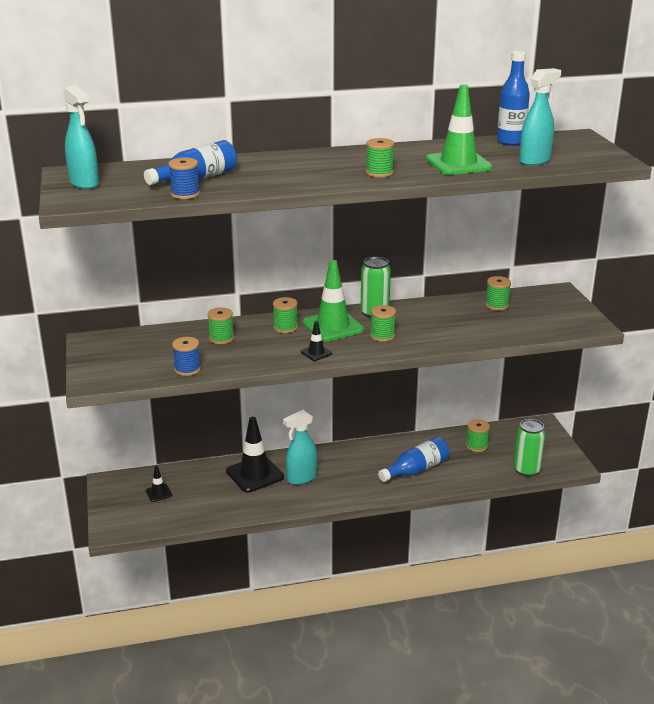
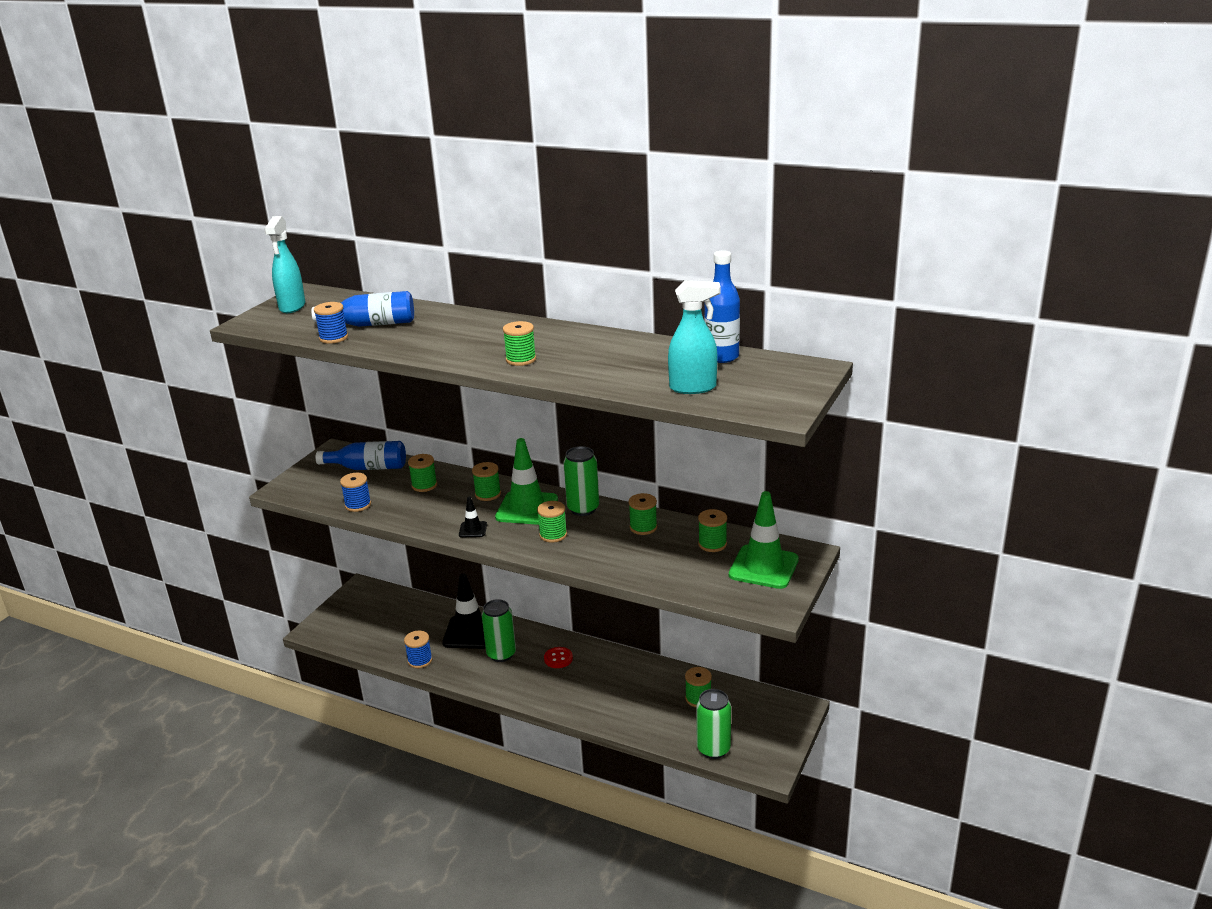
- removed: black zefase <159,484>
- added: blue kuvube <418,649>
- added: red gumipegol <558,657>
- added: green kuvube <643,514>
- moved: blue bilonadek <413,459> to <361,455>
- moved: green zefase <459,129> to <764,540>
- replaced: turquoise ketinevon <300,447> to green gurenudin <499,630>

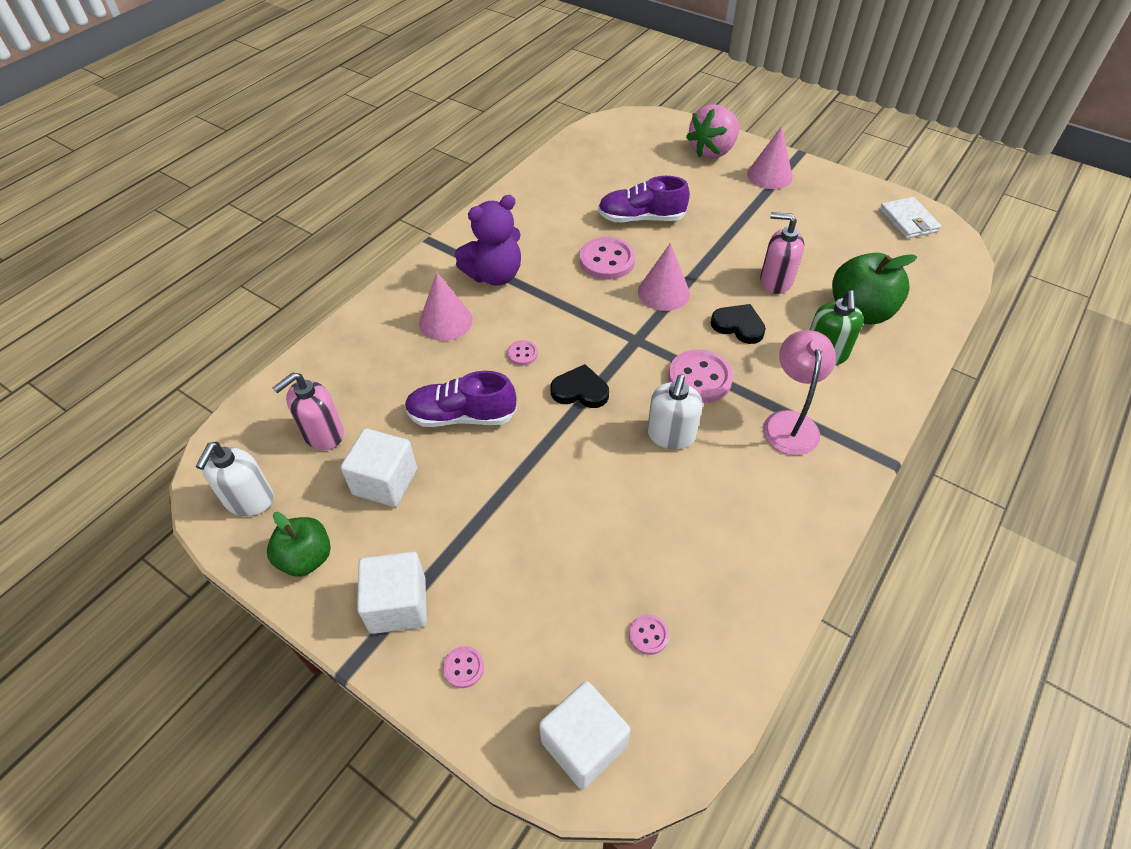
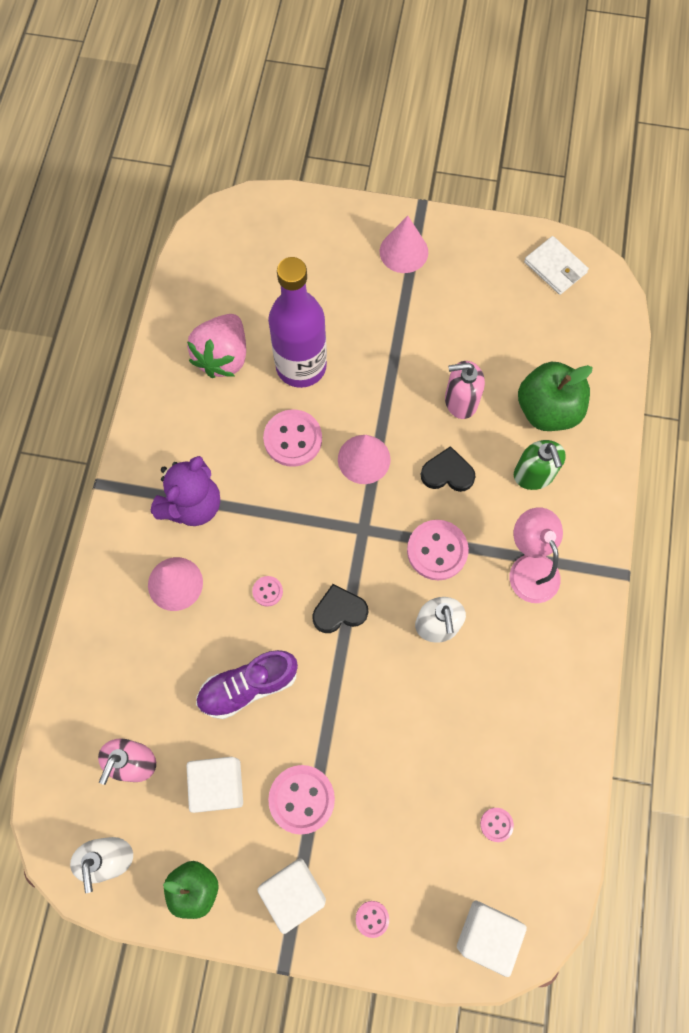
- added: pink gumipegol <301,800>
- moved: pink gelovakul <712,131> to <216,346>
- replaced: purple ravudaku <644,199> to purple bilonadek <297,322>

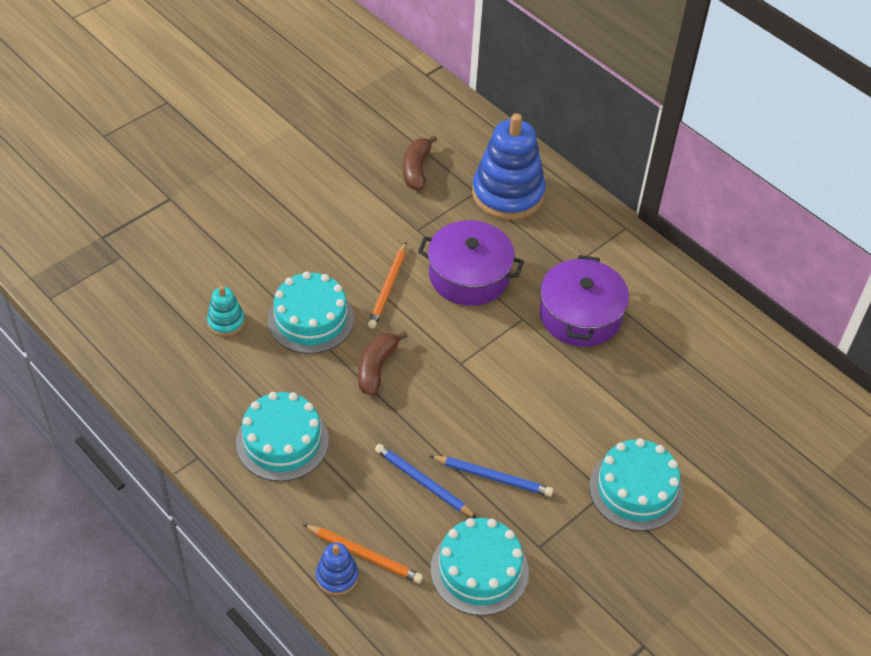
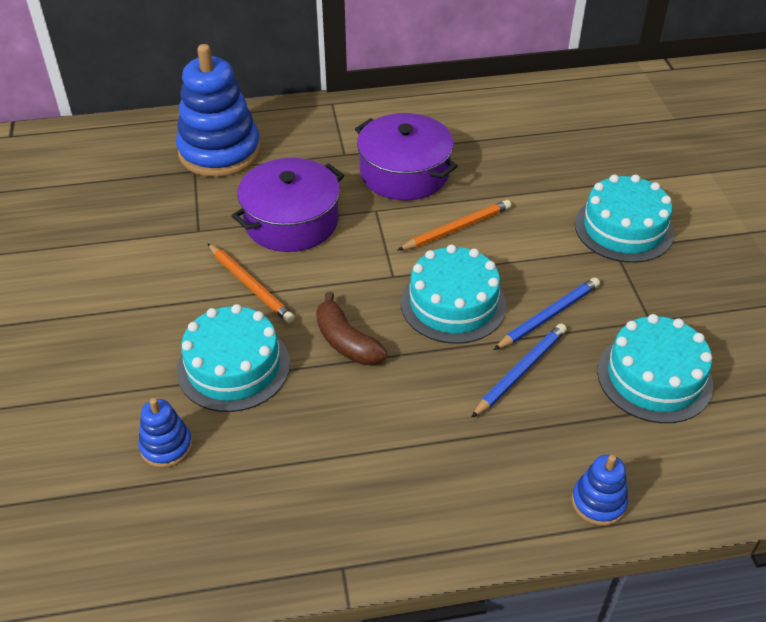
- removed: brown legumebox <420,162>
- moved: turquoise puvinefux <282,436> to <454,294>
- moved: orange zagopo <363,554> to <454,225>
- recoloured: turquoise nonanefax <226,311> to blue nonanefax <165,433>
- turned: blue zagopo <426,481> = <519,370> 150 degrees clockwise

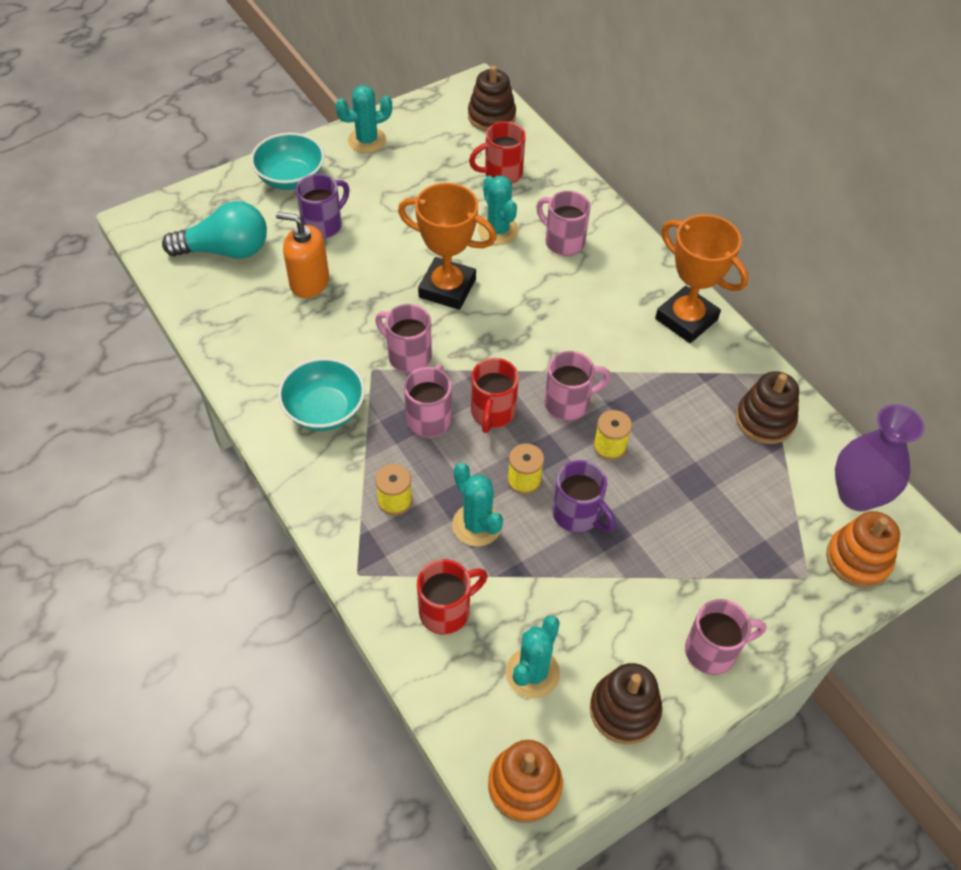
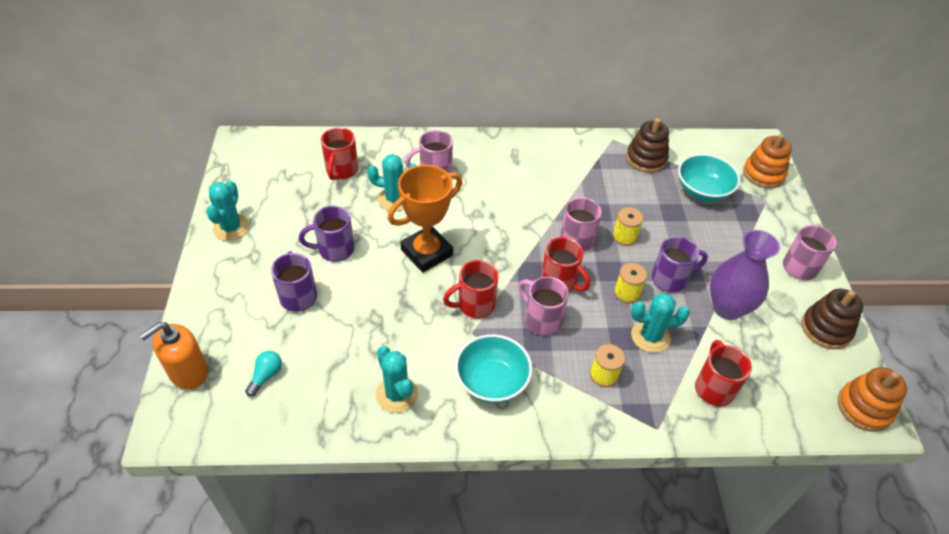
- removed: brown nonanefax <492,98>
- removed: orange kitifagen <701,278>
- added: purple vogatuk <326,234>
- moved: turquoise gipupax <288,161> to <709,178>
- moved: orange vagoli <302,255> to <174,355>
- moved: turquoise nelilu <533,657> to <397,379>
- moved: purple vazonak <880,457> to <745,275>
- recoloured: pink vogatuk <403,338> to red vogatuk <470,289>
- resized: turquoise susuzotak <214,230> = <263,374> x0.46

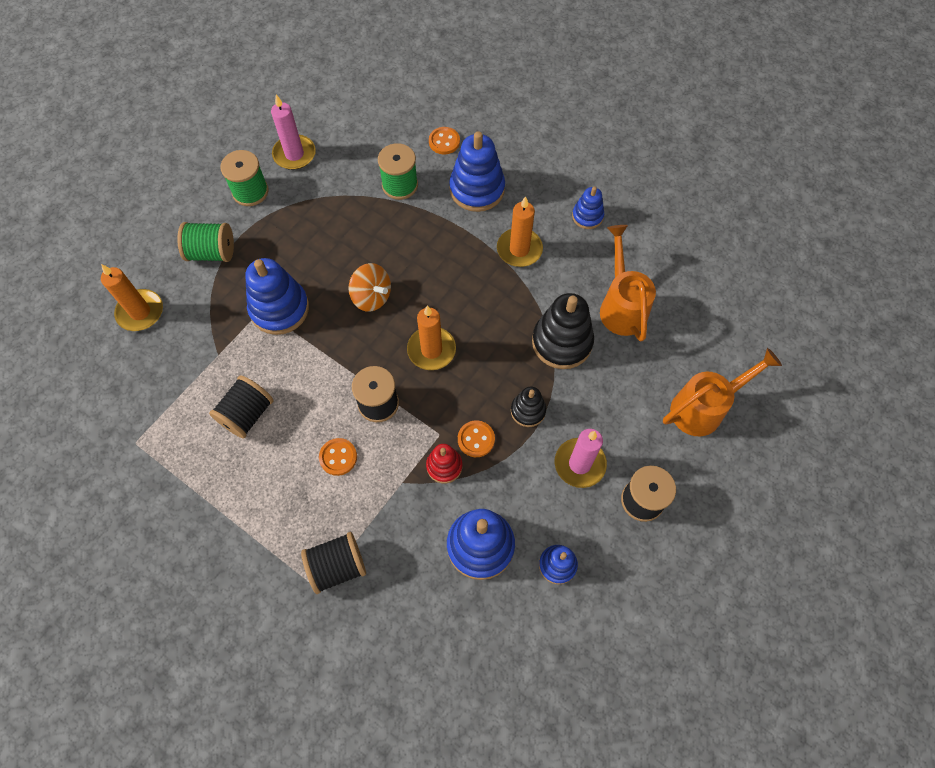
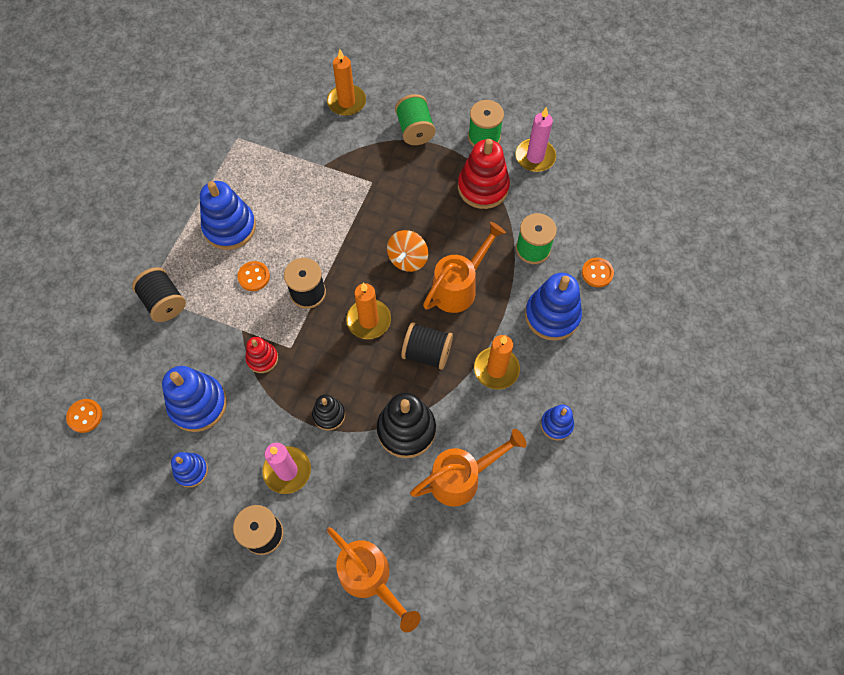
- added: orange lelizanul <464,267>
- added: red nonanefax <484,174>
- moved: black kuvube <241,406> to <427,346>
- moved: blue nonanefax <277,296> to <228,215>
- moved: orange gumipegol <476,438> to <84,416>

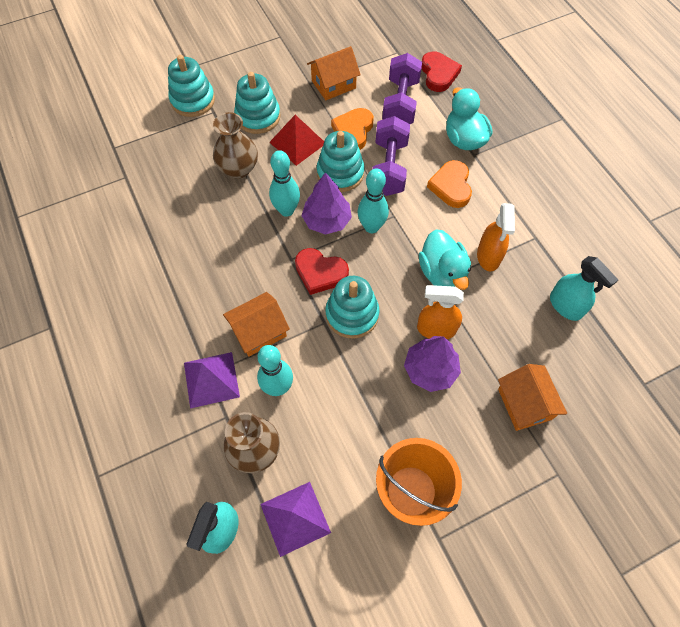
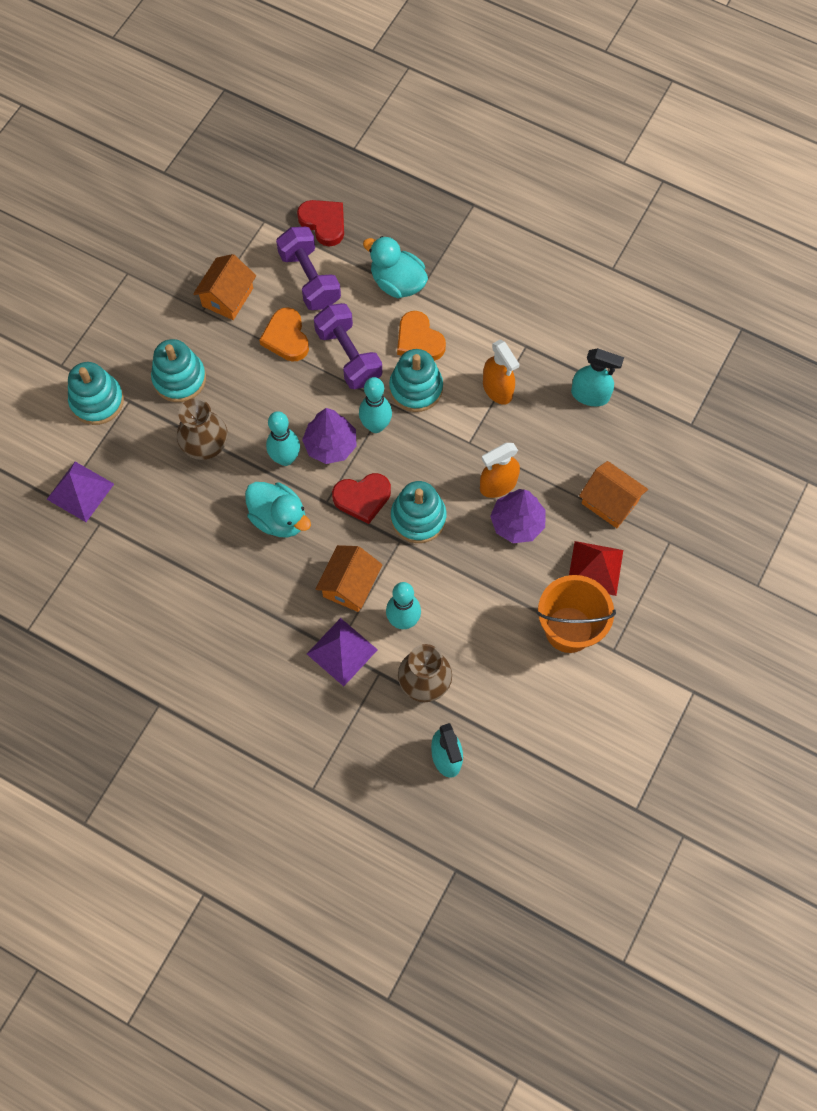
- moved: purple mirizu <295,519> to <80,492>
- moved: red mirizu <296,140> to <596,568>
- moved: turquoise nonanefax <341,161> to <416,380>
- moved: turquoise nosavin <445,259> to <278,510>

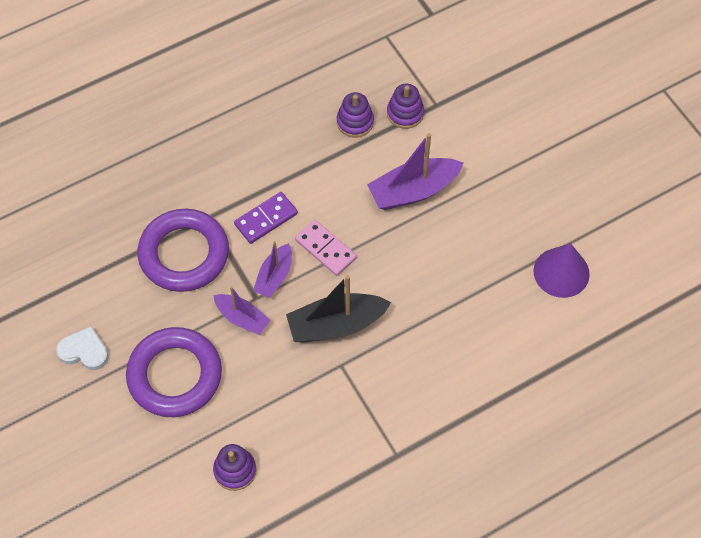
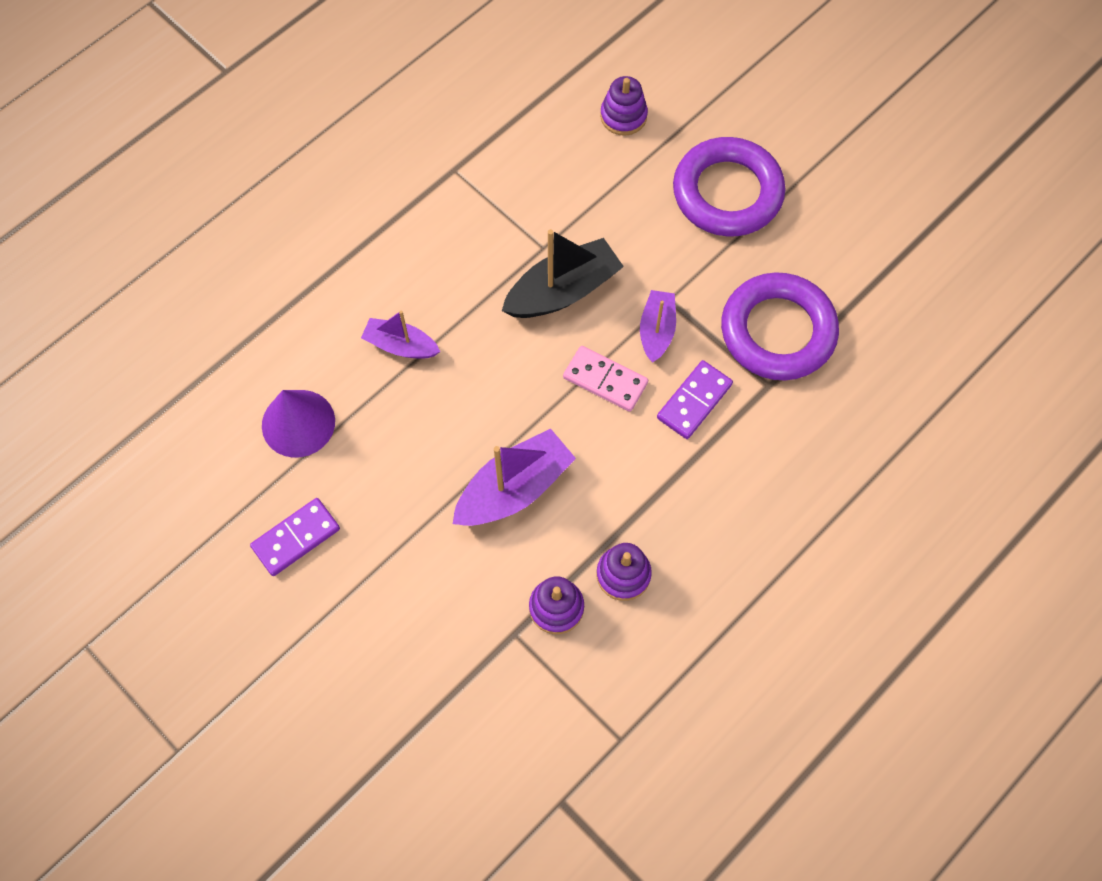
- removed: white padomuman <82,348>
- added: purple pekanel <295,537>
- moved: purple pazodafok <242,310> to <400,335>

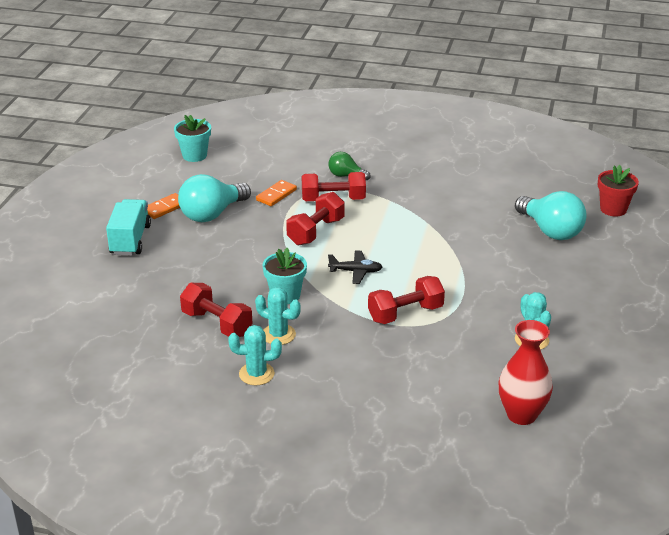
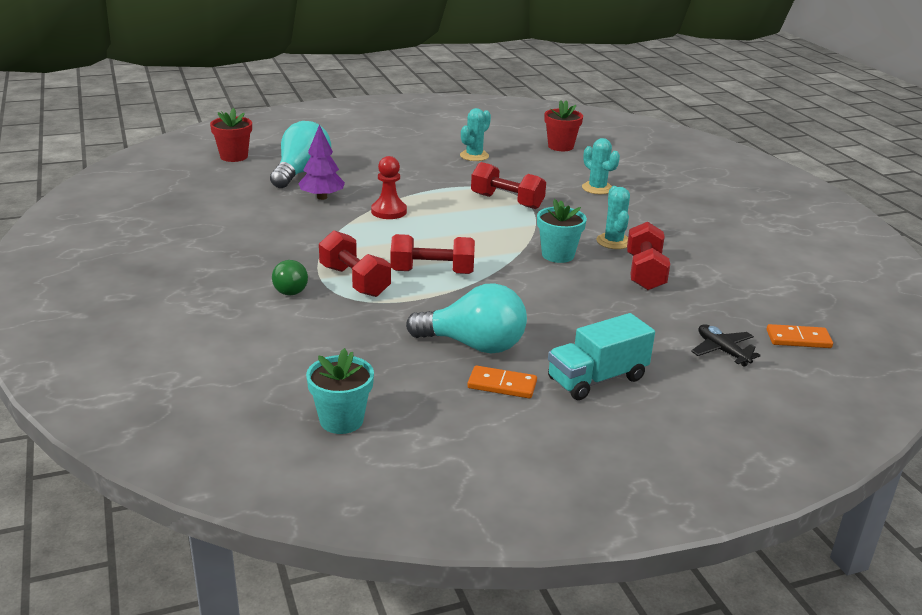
- added: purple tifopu <321,162>
- added: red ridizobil <389,187>
- moved: turquoise nelilu <255,355> to <601,166>
- moved: orange pekanel <276,193> to <800,336>
- moved: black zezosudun <355,267> to <726,345>
- replaced: red vazonak <525,372> to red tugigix <563,125>

